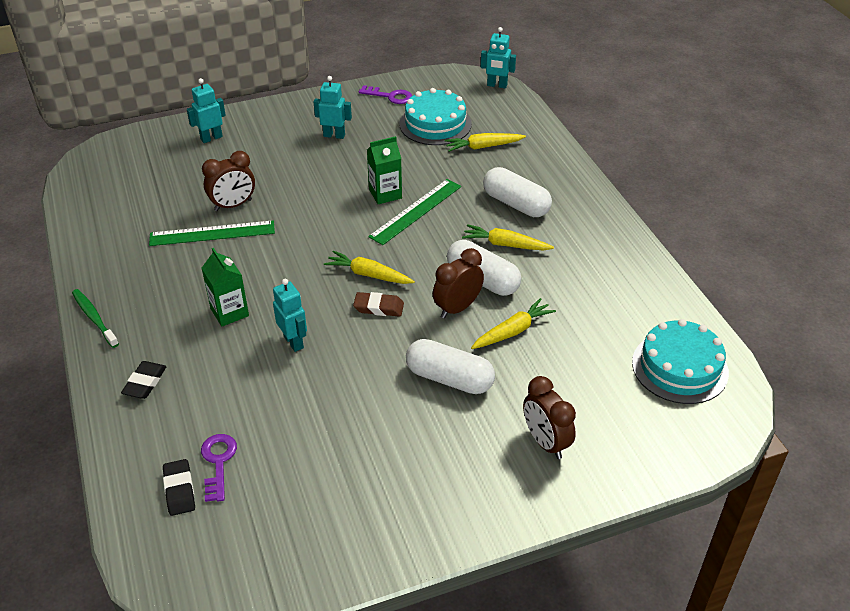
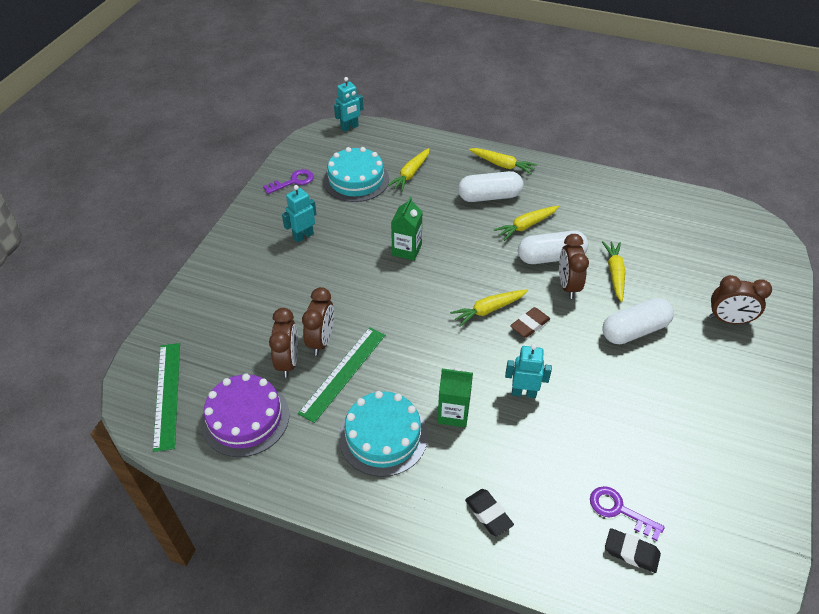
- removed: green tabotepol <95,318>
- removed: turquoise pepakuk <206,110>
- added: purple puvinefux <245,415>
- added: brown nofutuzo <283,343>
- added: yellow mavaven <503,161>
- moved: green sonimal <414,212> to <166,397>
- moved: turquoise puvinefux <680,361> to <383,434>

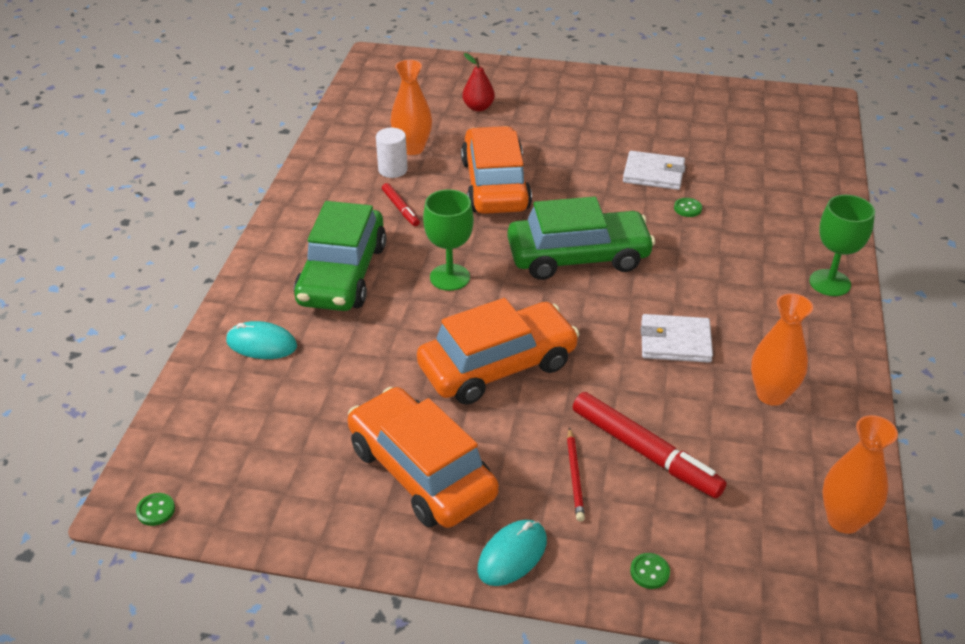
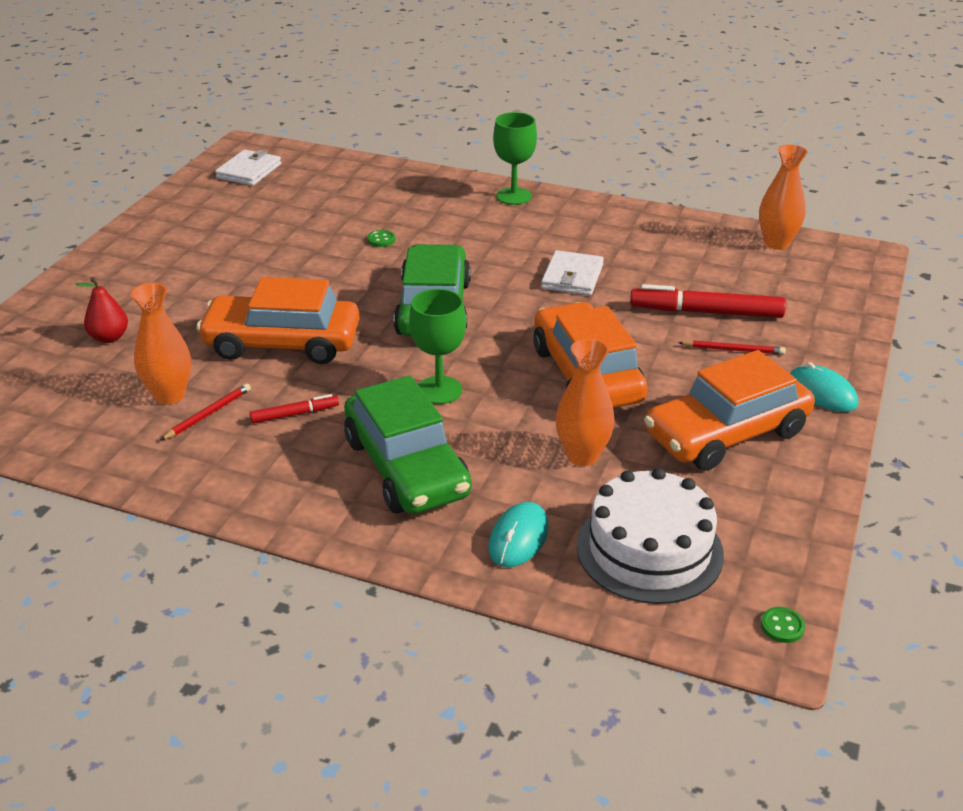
- removed: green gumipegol <650,571>
- added: white puvinefux <650,536>
- moved: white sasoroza <654,170> to <248,168>
- moved: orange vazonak <782,349> to <585,402>
- replaced: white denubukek <392,153> to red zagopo <206,412>
- turned: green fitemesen <340,256> = <408,444> 45 degrees clockwise
- turned: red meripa <650,445> = <708,301> 135 degrees counterclockwise

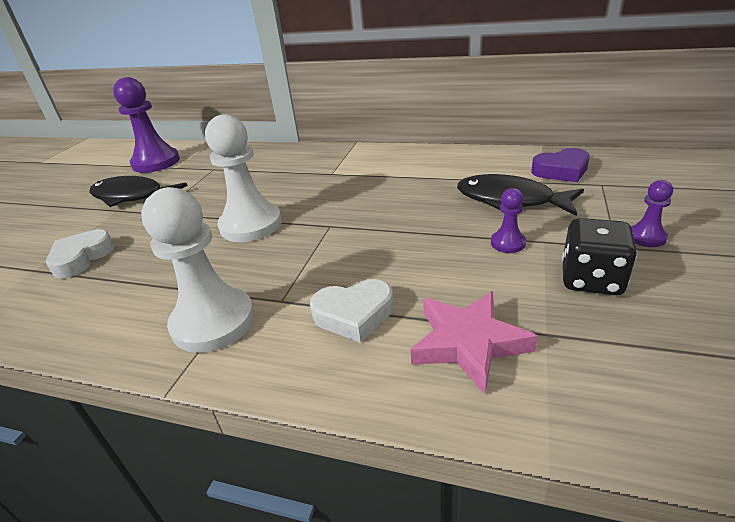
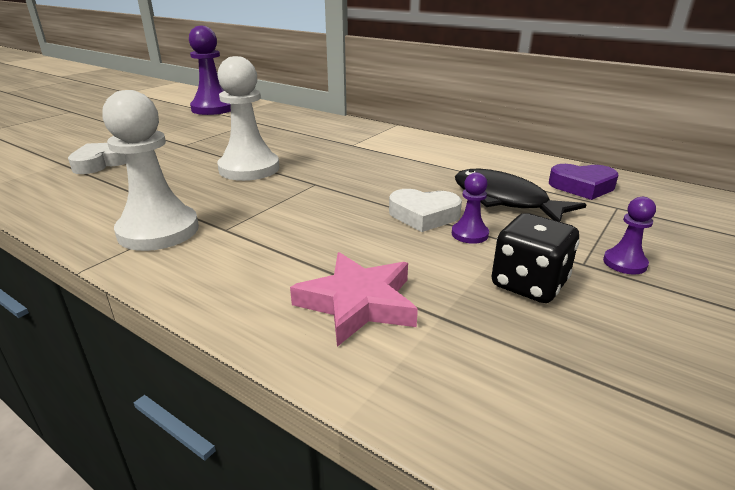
- removed: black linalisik <138,191>
- moved: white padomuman <351,311> to <425,210>

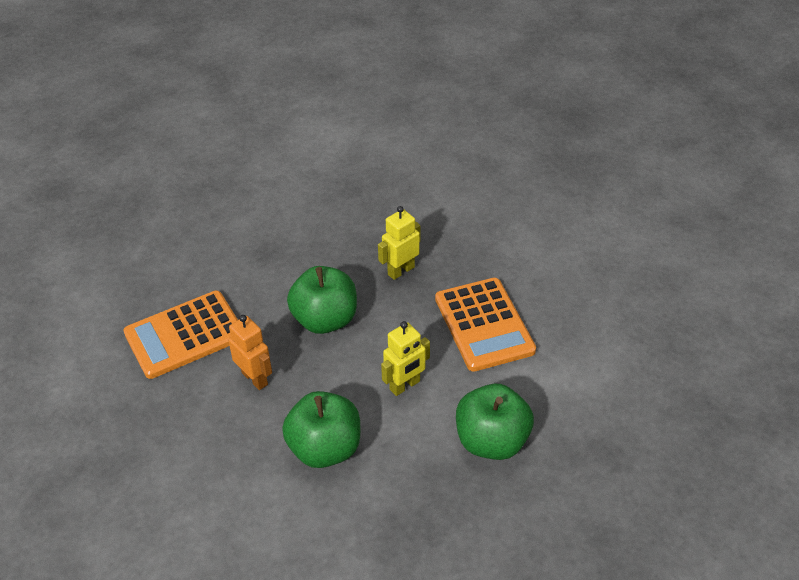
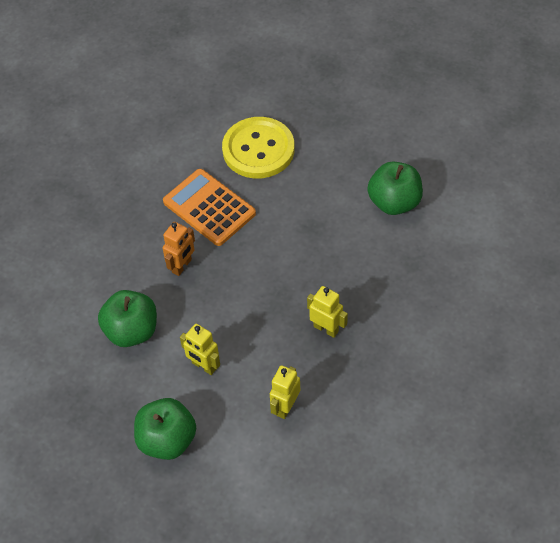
- added: yellow gumipegol <258,147>
- moved: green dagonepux <322,300> to <395,188>
- replaced: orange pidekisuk <485,325> to yellow pepakuk <285,392>

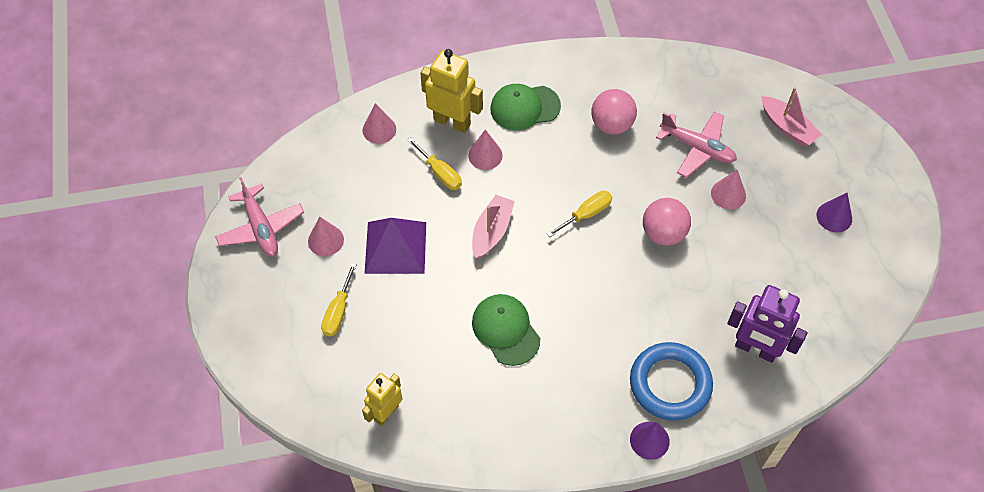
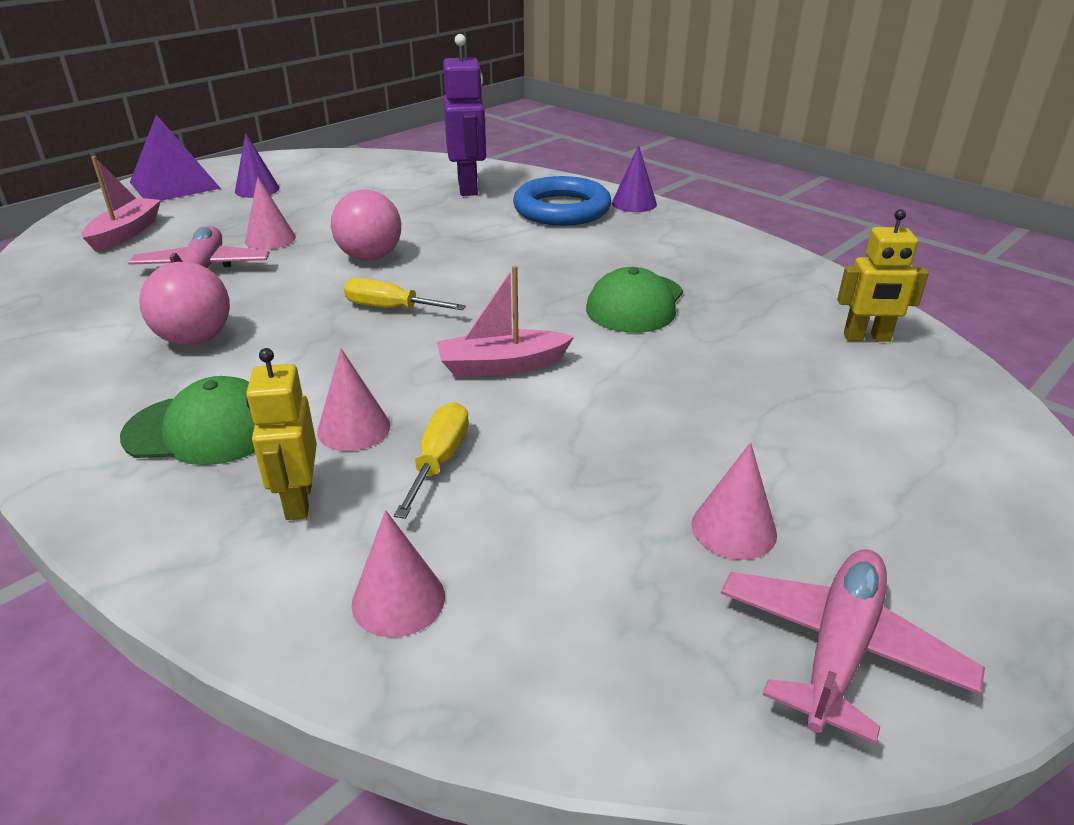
- removed: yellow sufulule <339,299>
- moved: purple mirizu <395,246> to <175,158>
- turned: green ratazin <525,107> = <187,420> 45 degrees counterclockwise
- resized: yellow pepakuk <451,91> = <281,434> x0.66

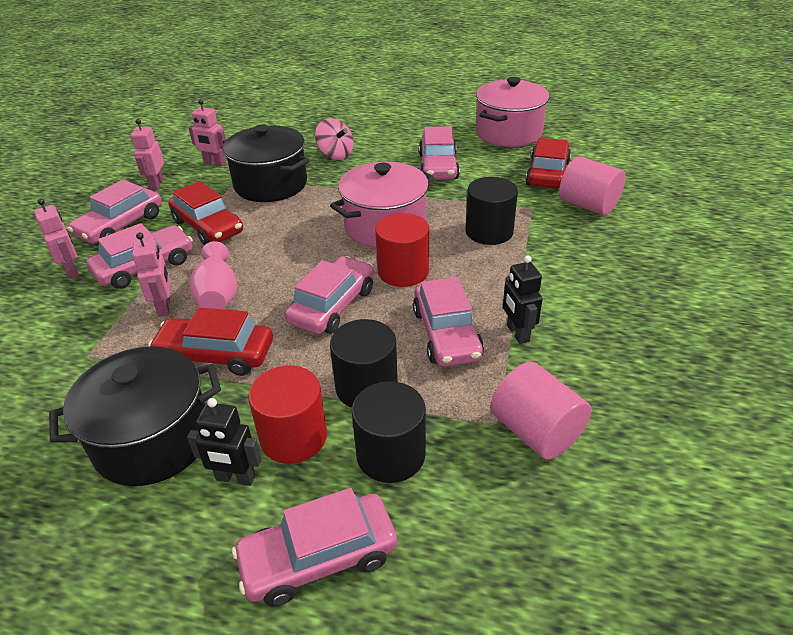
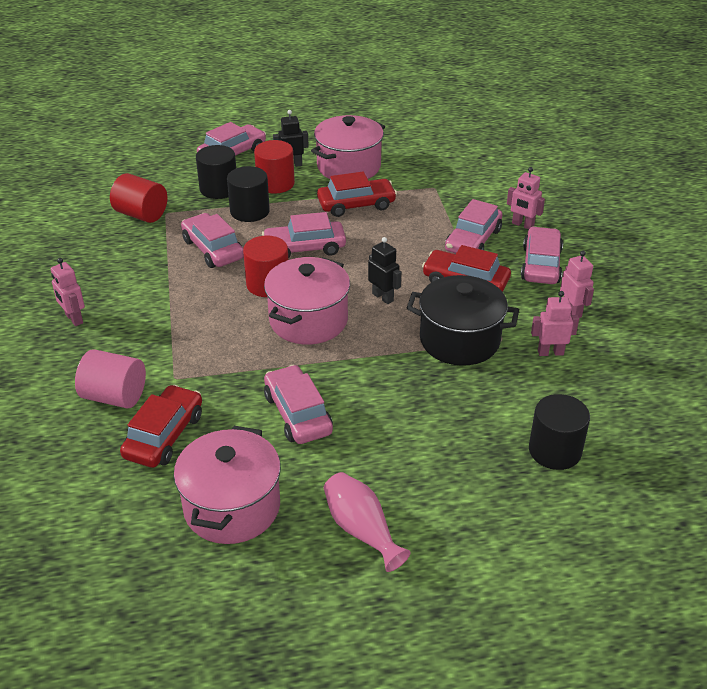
- removed: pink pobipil <334,139>
- moved: pink pepakuk <151,275> to <68,292>
- moved: pink vazonak <213,275> to <367,522>
- moved: black denubukek <491,211> to <559,432>
- moved: black pepakuk <523,299> to <384,270>
- recoloured: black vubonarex <135,416> to pink vubonarex <348,147>
- recoloured: pink denubukek <541,411> to red denubukek <138,198>
- turned: pink fitemesen <329,295> = <304,235> 75 degrees clockwise
- turned: red fitemesen <548,163> = <161,426> 150 degrees counterclockwise

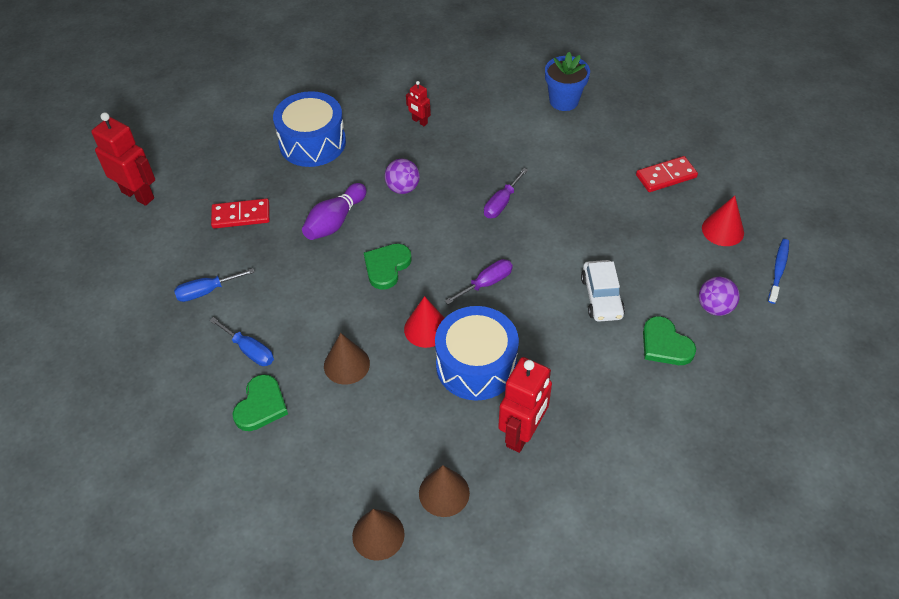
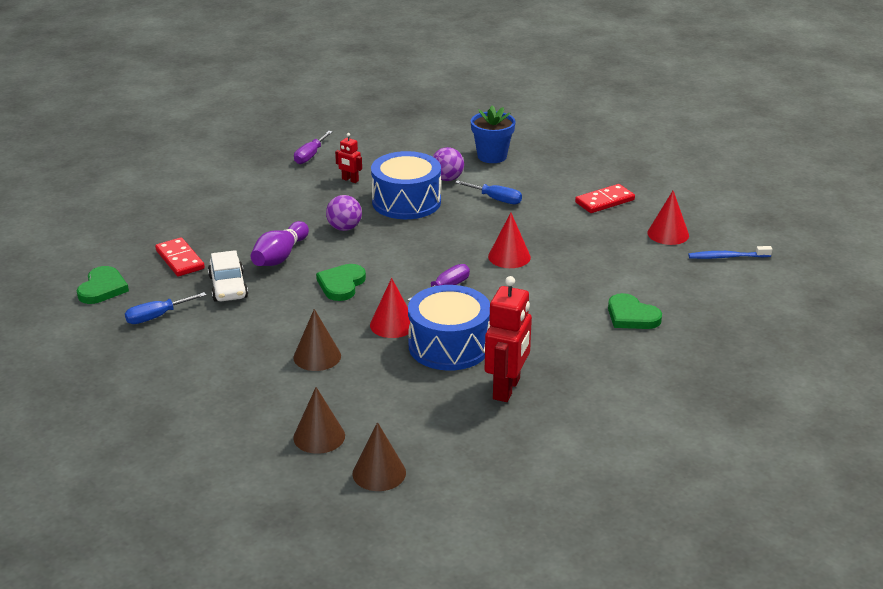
- removed: red pepakuk <123,159>
- added: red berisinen <509,240>
- moved: blue sufulule <241,341> to <488,192>
- moved: green padomuman <260,402> to <103,285>
- moved: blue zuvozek <309,129> to <406,185>
- moved: brown berisinen <444,491> to <319,420>
- moved: purple sufulule <506,193> to <313,147>
- moved: white fitemesen <603,291> to <228,276>
- moved: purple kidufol <719,296> to <448,164>
- turned: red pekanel <240,213> = <180,256> 75 degrees clockwise
- turned: blue tabotepol <778,271> = <730,252> 105 degrees counterclockwise

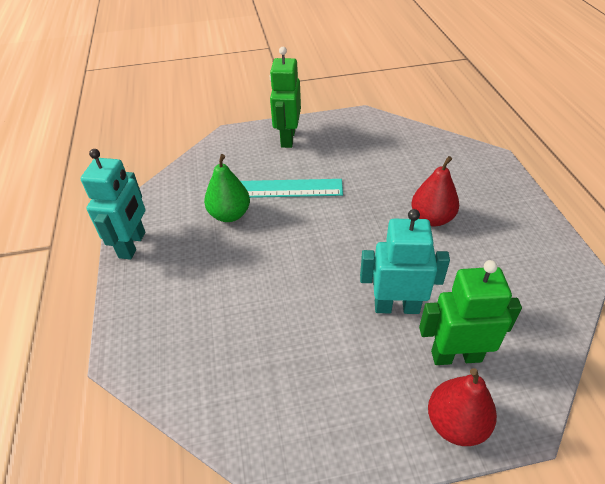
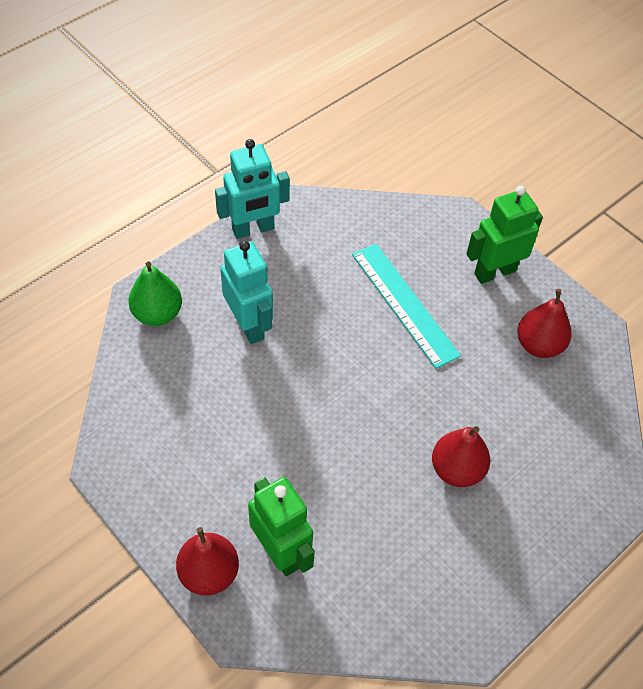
- added: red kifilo <544,323>
- moved: green kifilo <227,188> to <155,293>
- moved: turquoise pepakuk <405,261> to <246,292>

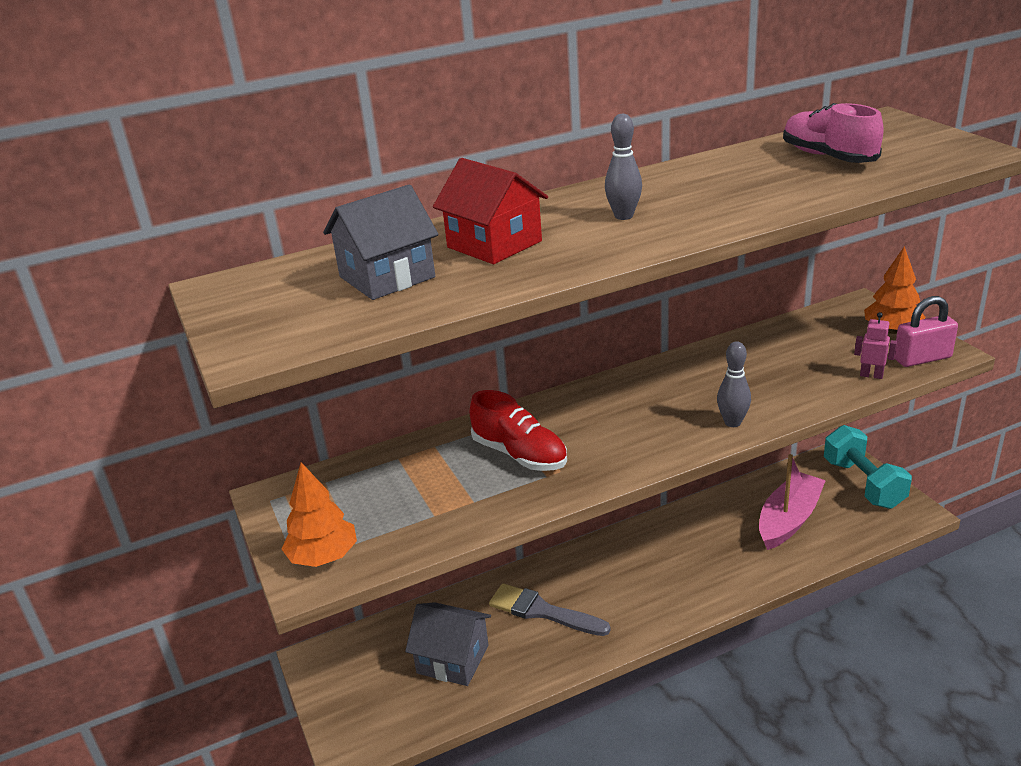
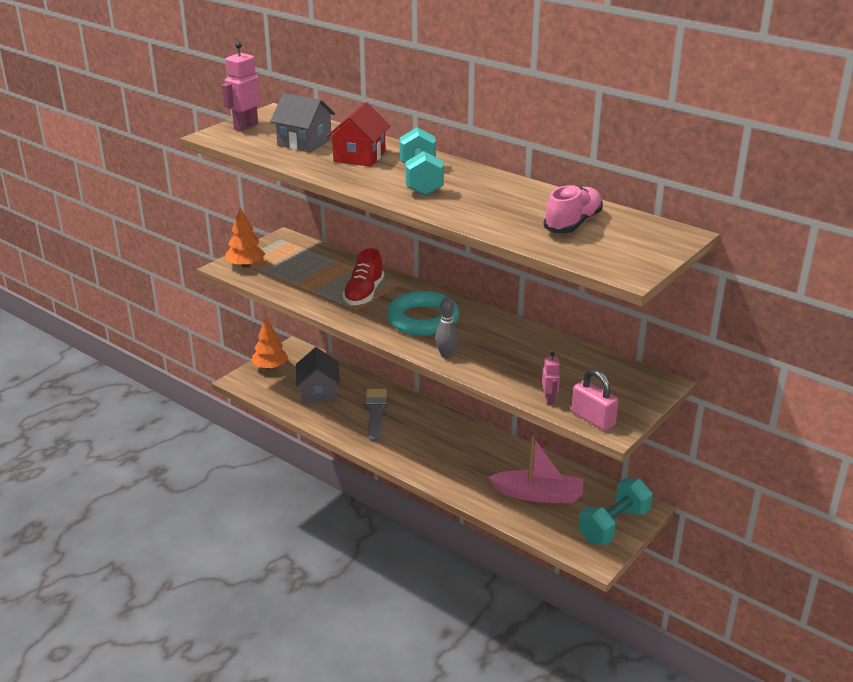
- added: pink pepakuk <241,86>
- added: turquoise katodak <423,313>
- moved: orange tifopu <895,290> to <270,343>
- replaced: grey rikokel <623,167> to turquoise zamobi <421,161>

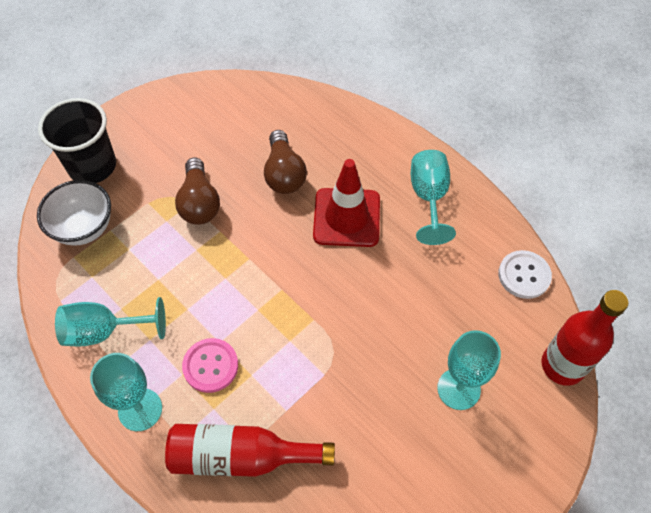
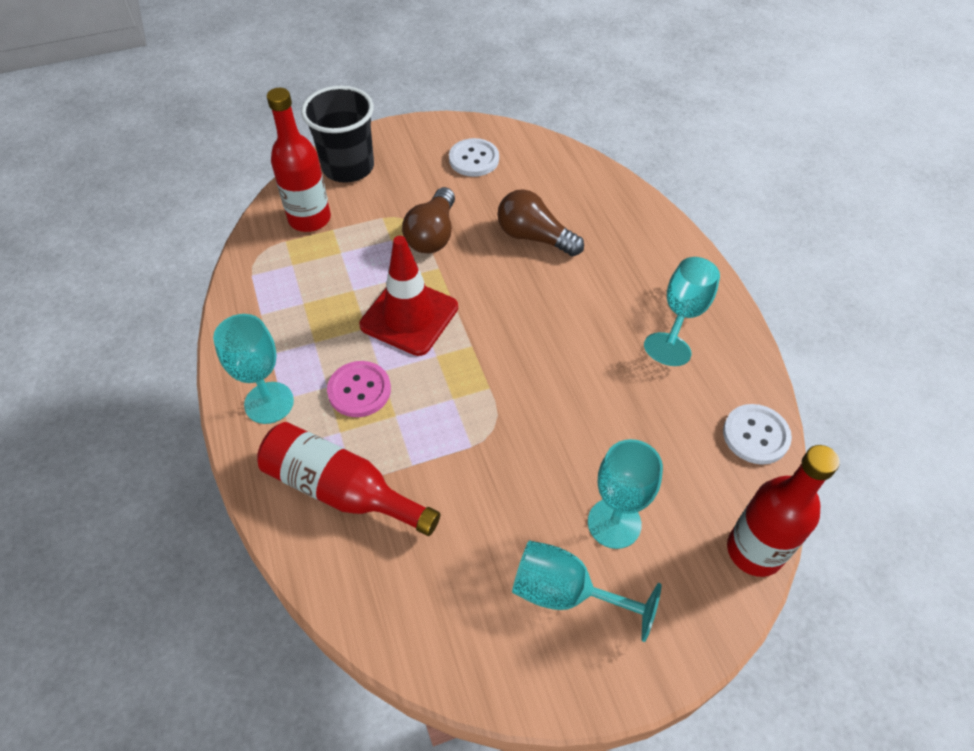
- added: white gumipegol <474,157>
- moved: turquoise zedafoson <110,321> to <587,591>
- moved: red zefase <346,203> to <408,296>
- replaced: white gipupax <74,213> to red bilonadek <299,160>
- turned: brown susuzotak <285,162> = <541,222> 105 degrees clockwise

